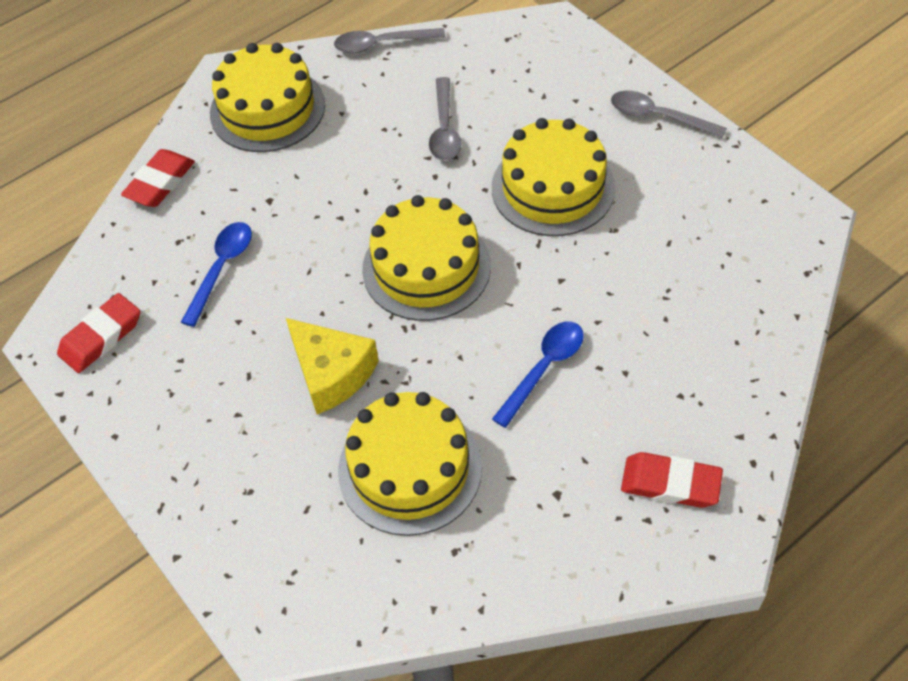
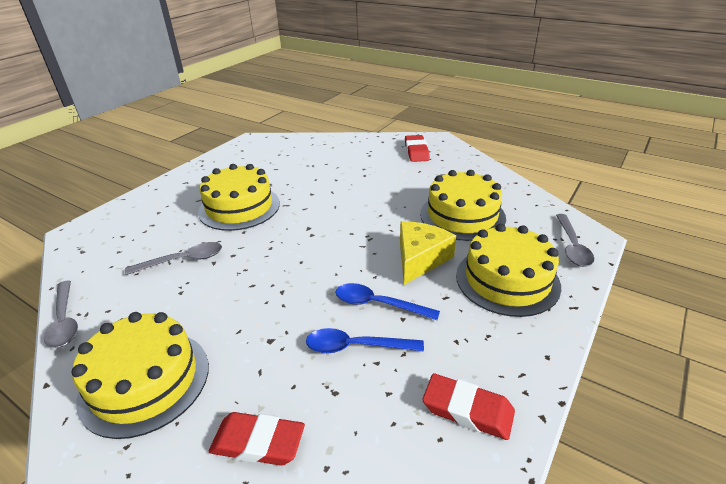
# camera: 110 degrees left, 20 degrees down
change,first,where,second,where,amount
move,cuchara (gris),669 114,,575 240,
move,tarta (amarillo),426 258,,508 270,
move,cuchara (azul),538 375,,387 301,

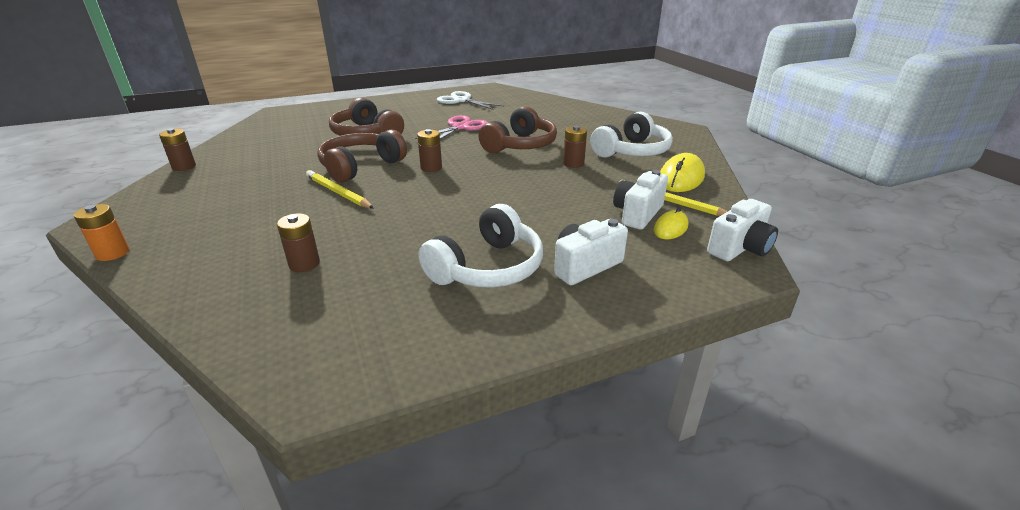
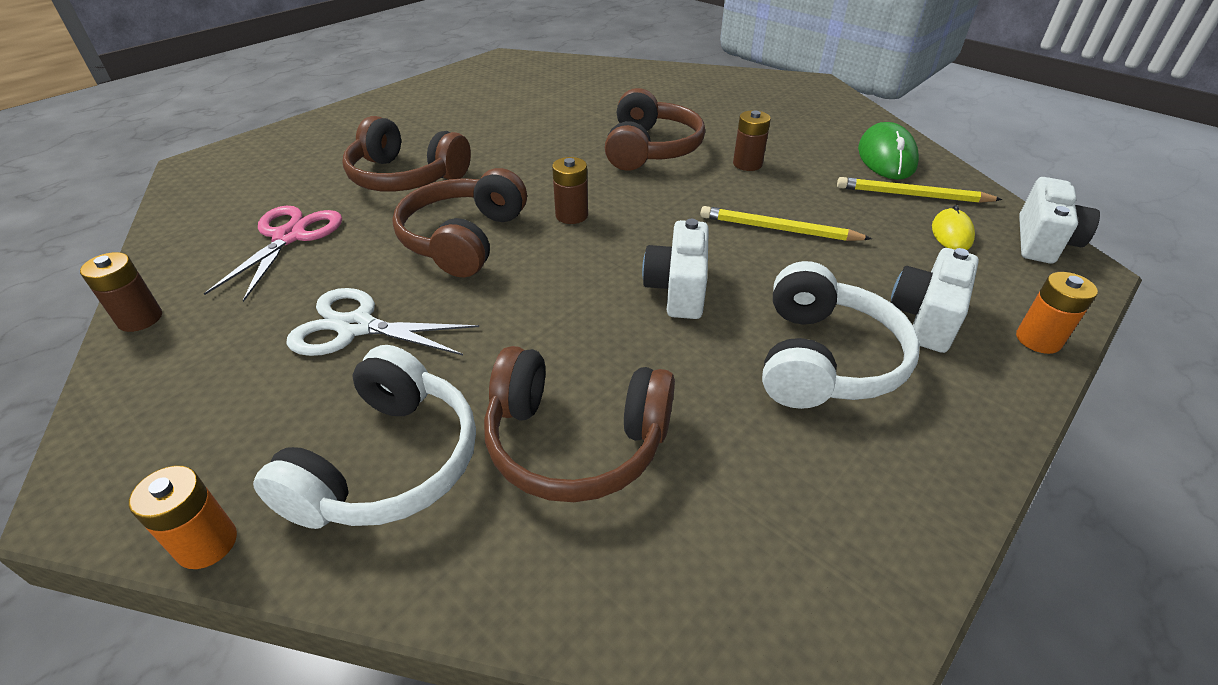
# camera: 25 degrees left, 10 degrees up
change,first,where,second,where,amount
move,tijeras (blanco),470 100,,382 322,
move,auriculares (blanco),631 135,,364 437,
move,tijeras (rosa),451 127,,273 254,
recolor,ratón (amarillo),682 172,ratón (verde),888 151,
move,lápiz (amarillo),340 189,,786 223,
move,cámara (blanco),640 200,,675 269,
replace,pila (marrón),298 242,auriculares (marrón),579 424,
insert,,,pila (naranja),1057 313,

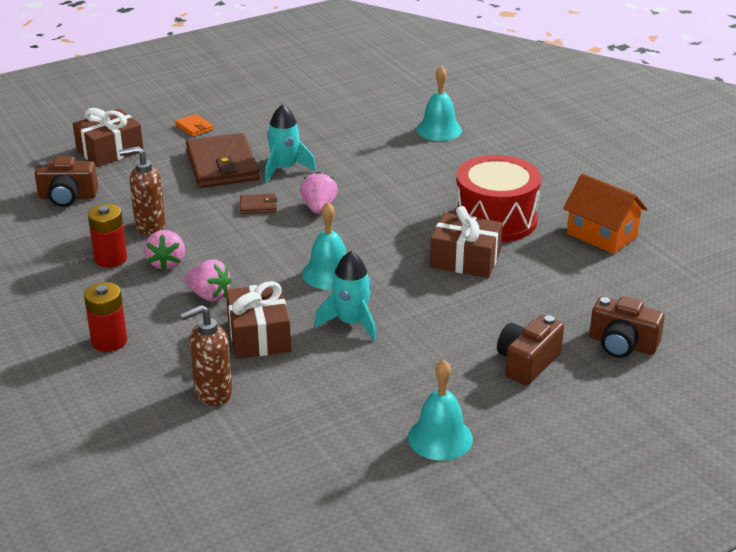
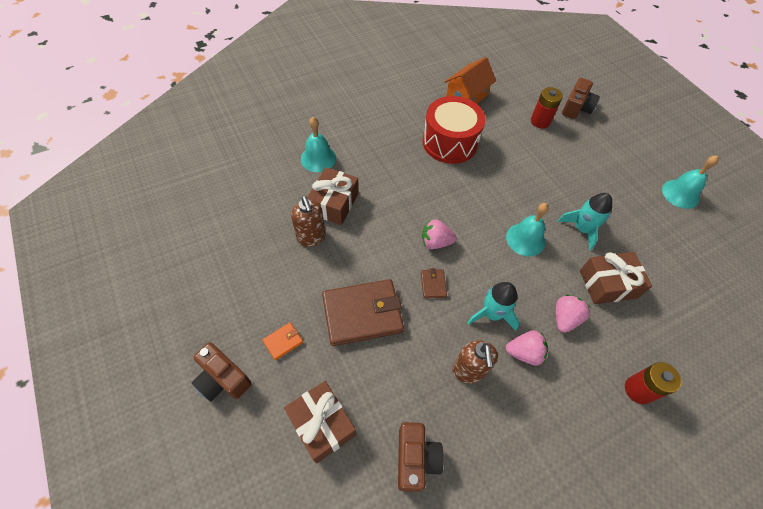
# camera: 90 degrees left, 25 degrees up
change,first,where,second,where,amount
move,cohete (turquesa),290 143,,493 306,
move,pila (rojo),107 236,,547 107,
move,regalo (marrón),466 242,,333 196,
move,dispensador de jabón (marrón),206 355,,308 221,
move,cámara (marrón),530 350,,222 371,

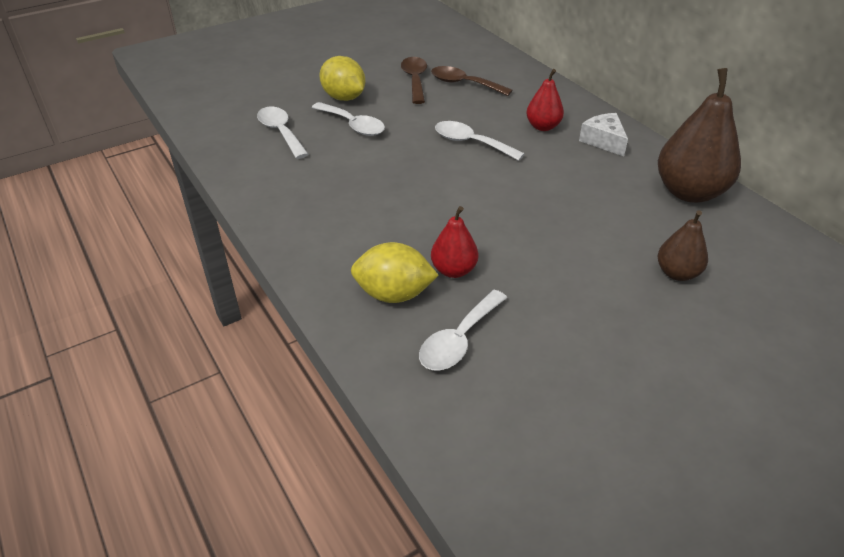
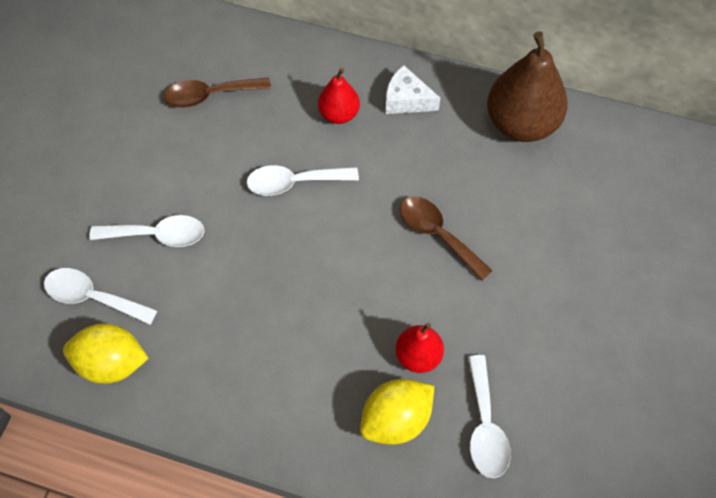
# camera: 40 degrees left, 20 degrees up
change,first,where,second,where,amount
move,limón (amarillo),343 78,,106 353,
move,cuchara (marrón),414 80,,446 238,
delete,pera (marrón),683 245,,,

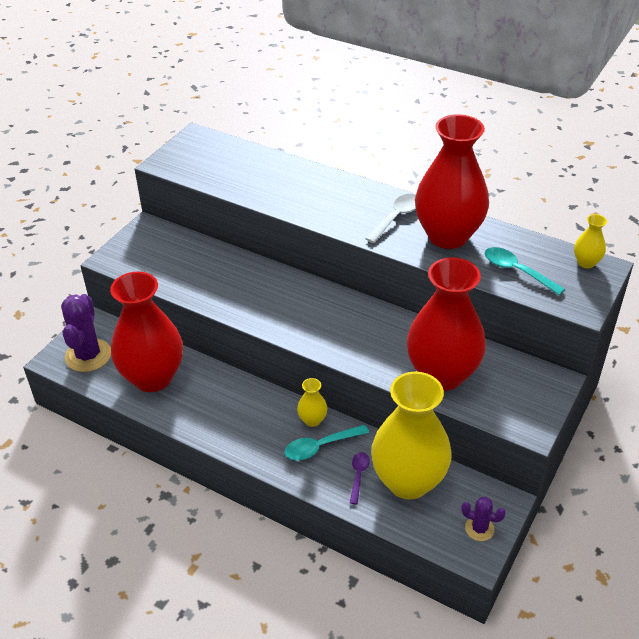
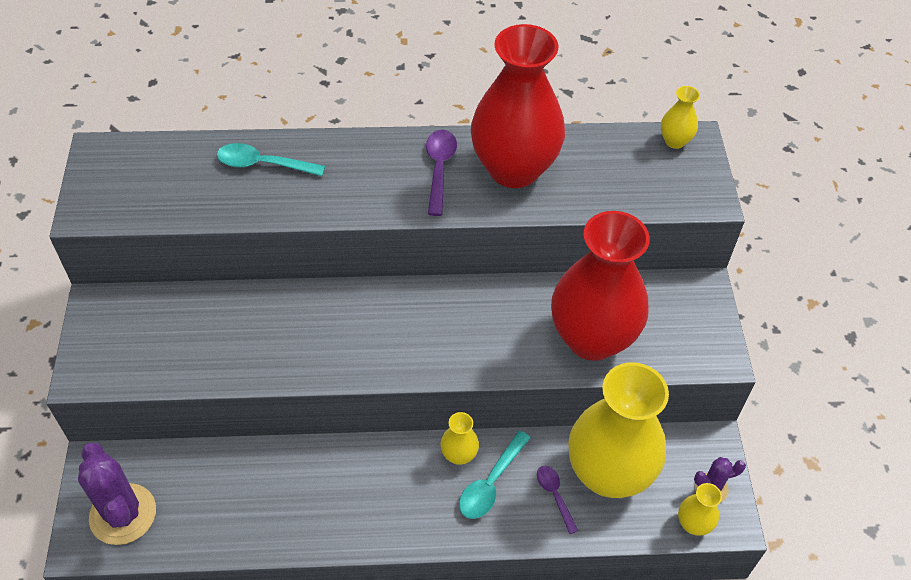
# camera: 35 degrees left, 10 degrees up
change,first,where,second,where,amount
recolor,cuchara (blanco),390 218,cuchara (morado),441 173,
move,cuchara (turquesa),525 271,,271 159,
delete,florero (rojo),146 332,,,
insert,,,florero (amarillo),700 509,

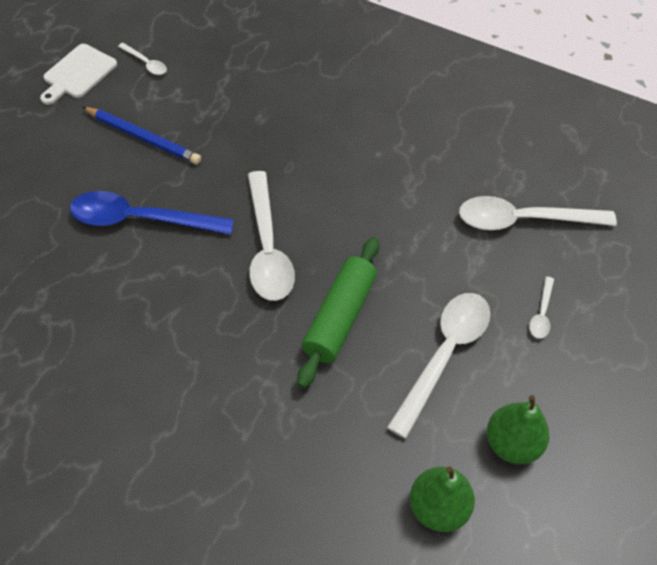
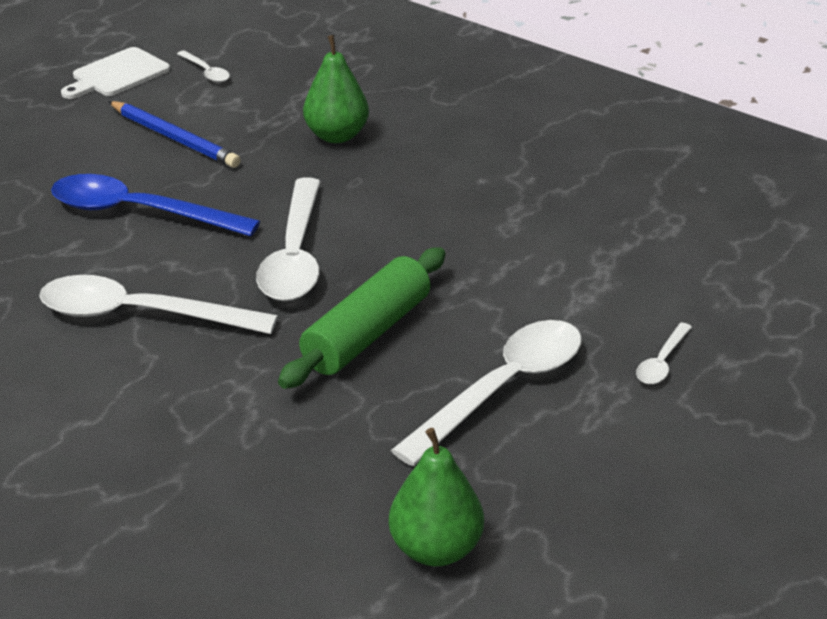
# camera: 15 degrees right, 20 degrees down
change,first,where,second,where,amount
move,cuchara (blanco),538 213,,158 304,
move,pera (verde),518 429,,336 89,

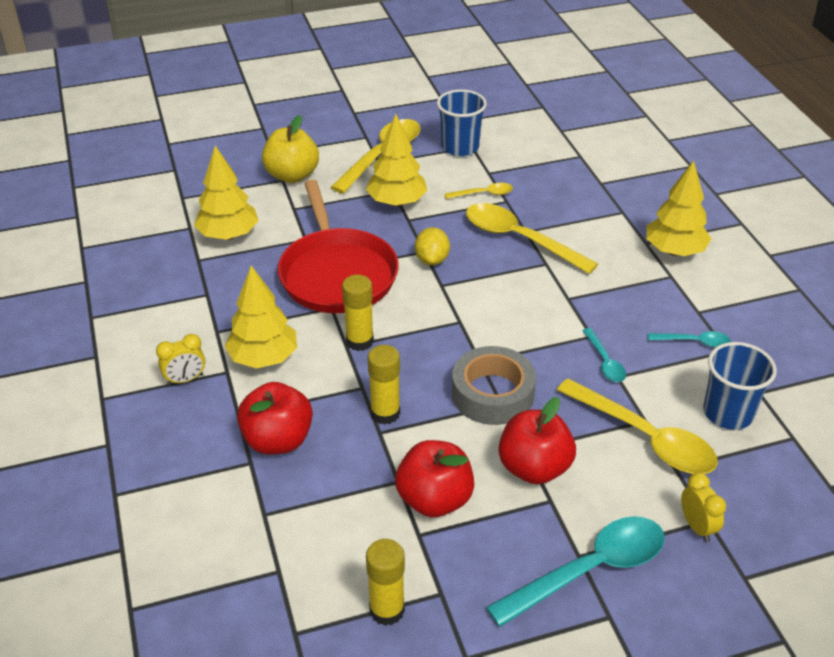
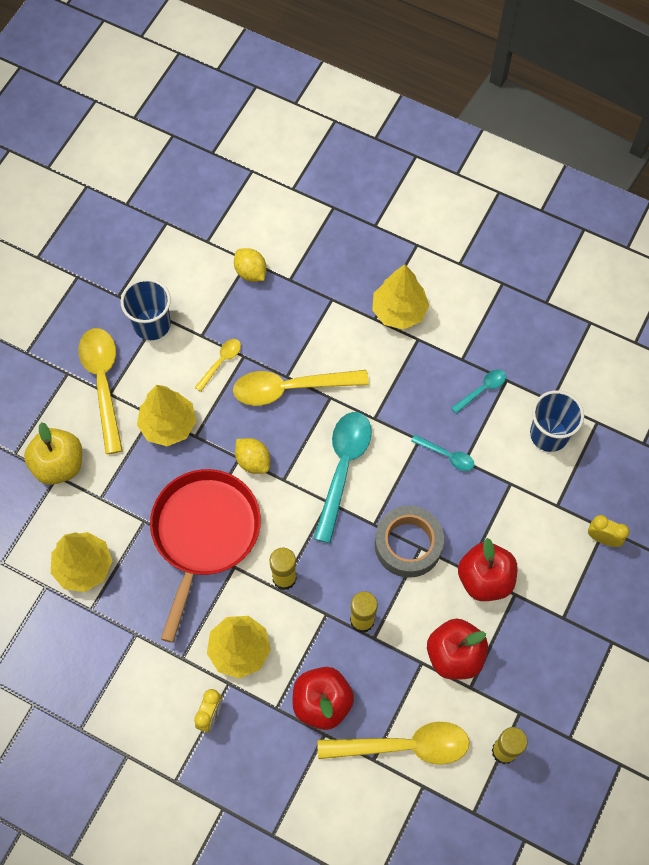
# camera: 45 degrees left, 25 degrees up
change,first,where,second,where,amount
rotate,sartén (rojo),338 246,,205 556,105 degrees counterclockwise
move,cuchara (amarillo),637 426,,393 743,
move,cuchara (turquesa),575 571,,343 477,
insert,,,limón (amarillo),250 265,

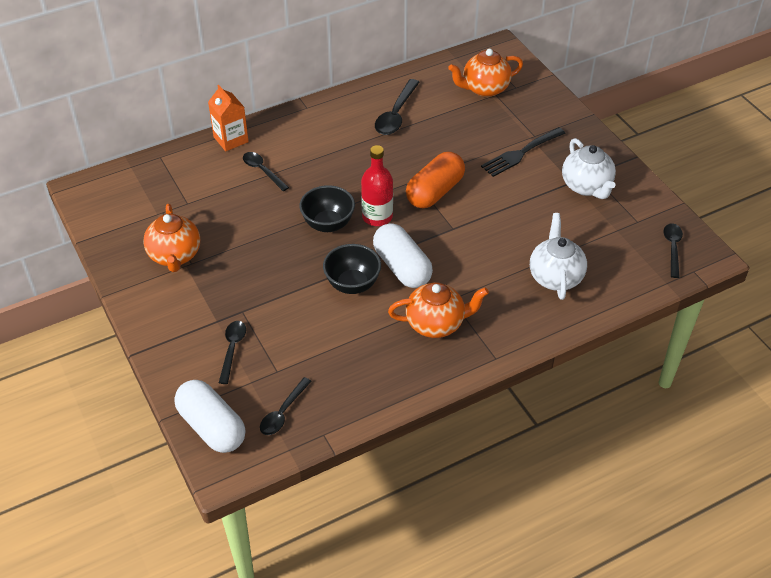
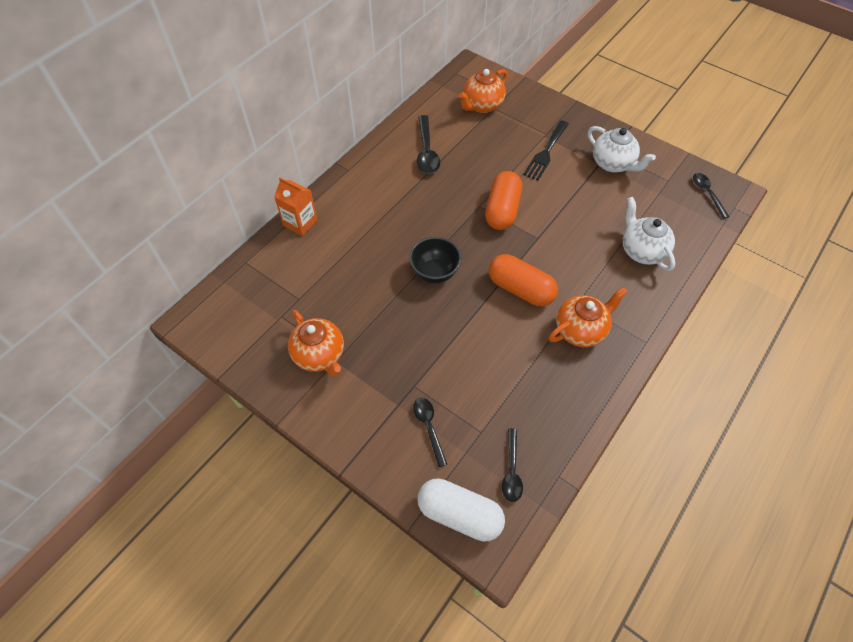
# camera: 25 degrees left, 10 degrees up
change,first,where,second,where,amount
delete,botella (rojo),377 185,,,
delete,cuchara (negro),266 171,,,
recolor,cápsula (blanco),403 255,cápsula (naranja),523 280,
delete,cuenco (negro),352 269,,,

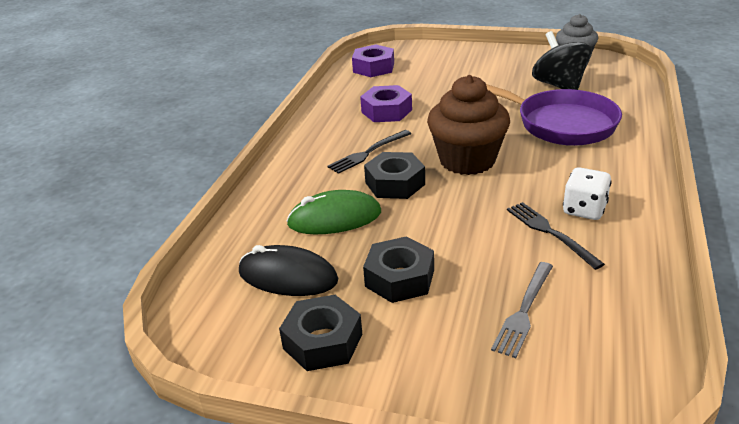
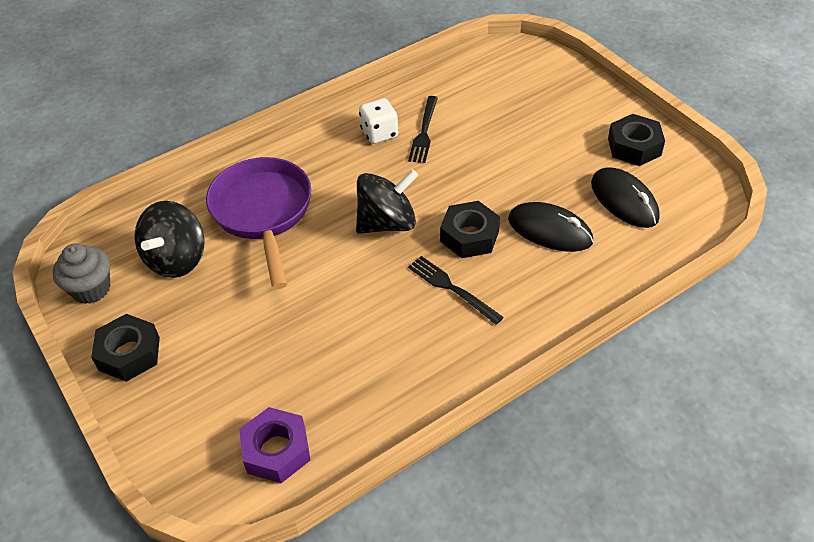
# camera: 140 degrees left, 15 degrees up
change,first,where,second,where,amount
replace,magdalena (marrón),468 125,peonza (negro),387 201,
delete,tuerca (morado),386 103,,,
rotate,tenedor (negro),369 152,,456 290,135 degrees counterclockwise
recolor,ratón (verde),333 212,ratón (negro),551 227,
move,tuerca (negro),398 269,,125 348,
delete,tenedor (gris),522 310,,,

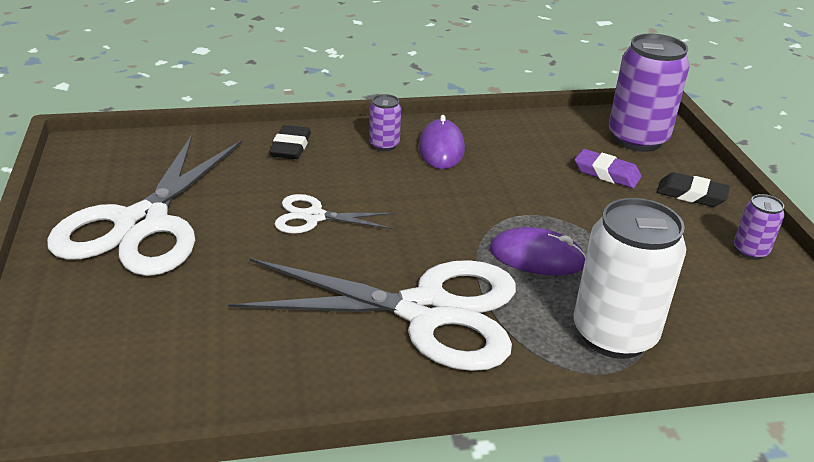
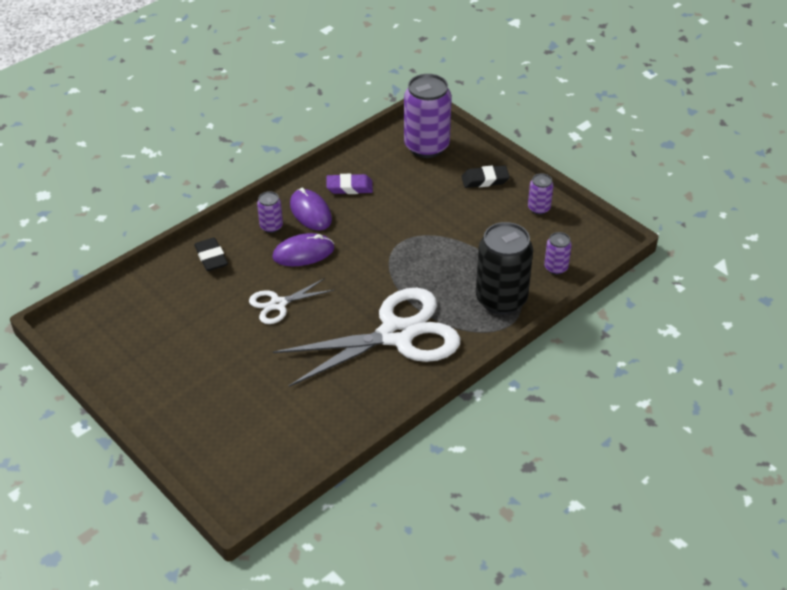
# camera: 30 degrees left, 10 degrees up
change,first,where,second,where,amount
delete,tijeras (blanco),144 205,,,
move,goma de borrar (morado),608 168,,349 184,
recolor,lata (blanco),630 278,lata (negro),504 268,
move,ratón (morado),537 251,,303 249,
insert,,,lata (morado),558 253,

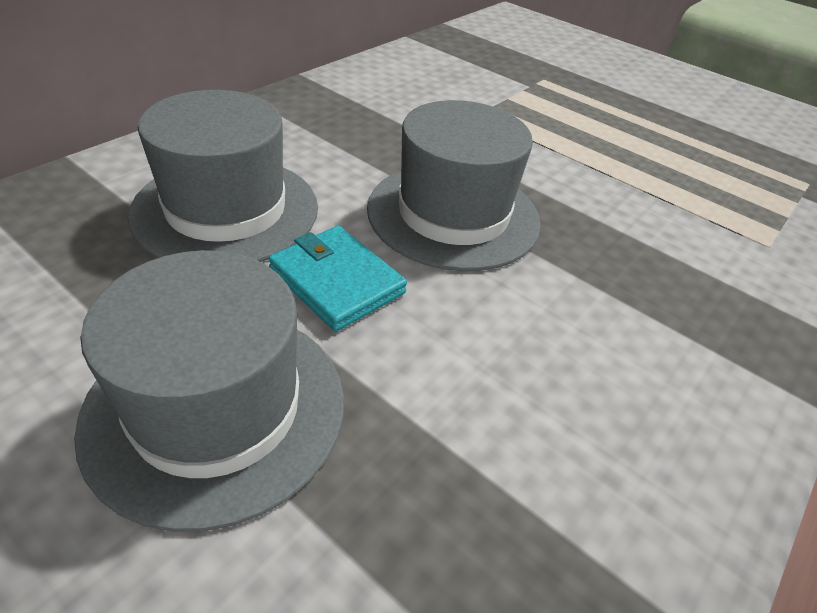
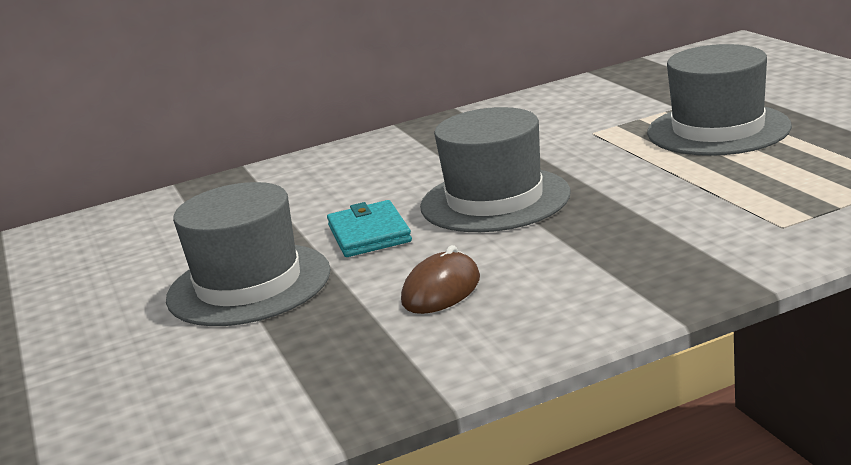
# camera: 35 degrees right, 20 degrees down
change,first,where,second,where,amount
move,sombrero (gris),223 176,,719 100,
insert,,,ratón (marrón),440 279,

